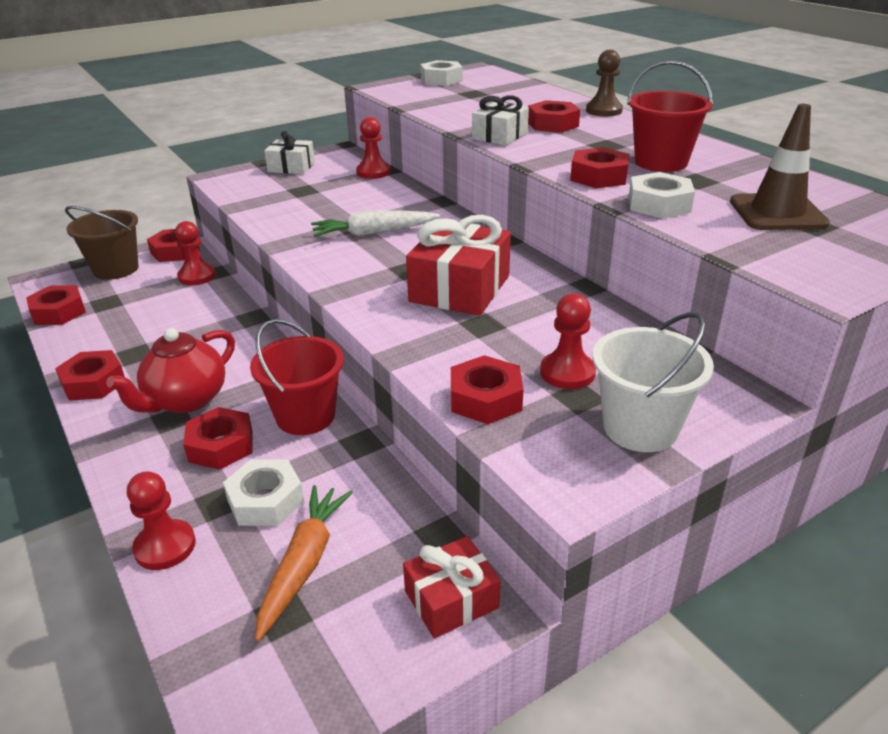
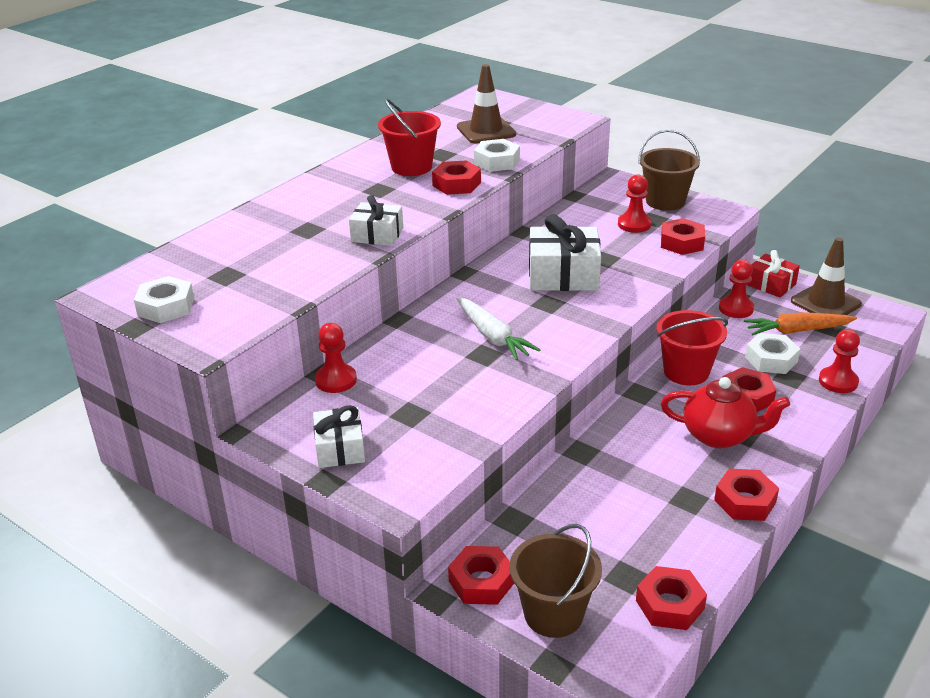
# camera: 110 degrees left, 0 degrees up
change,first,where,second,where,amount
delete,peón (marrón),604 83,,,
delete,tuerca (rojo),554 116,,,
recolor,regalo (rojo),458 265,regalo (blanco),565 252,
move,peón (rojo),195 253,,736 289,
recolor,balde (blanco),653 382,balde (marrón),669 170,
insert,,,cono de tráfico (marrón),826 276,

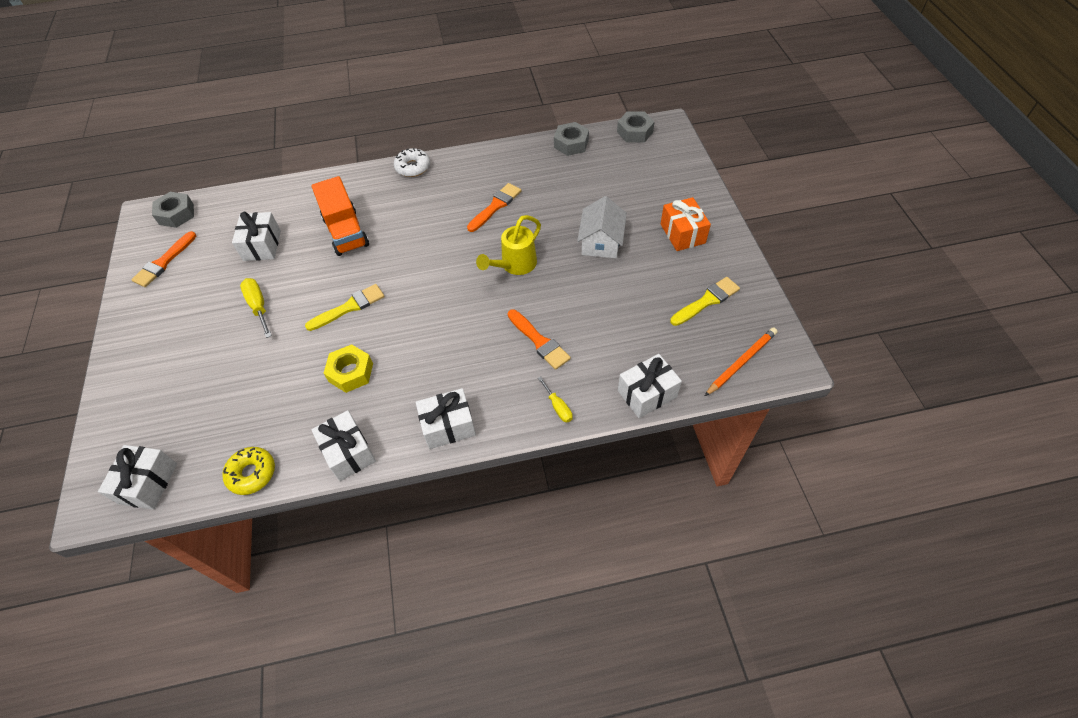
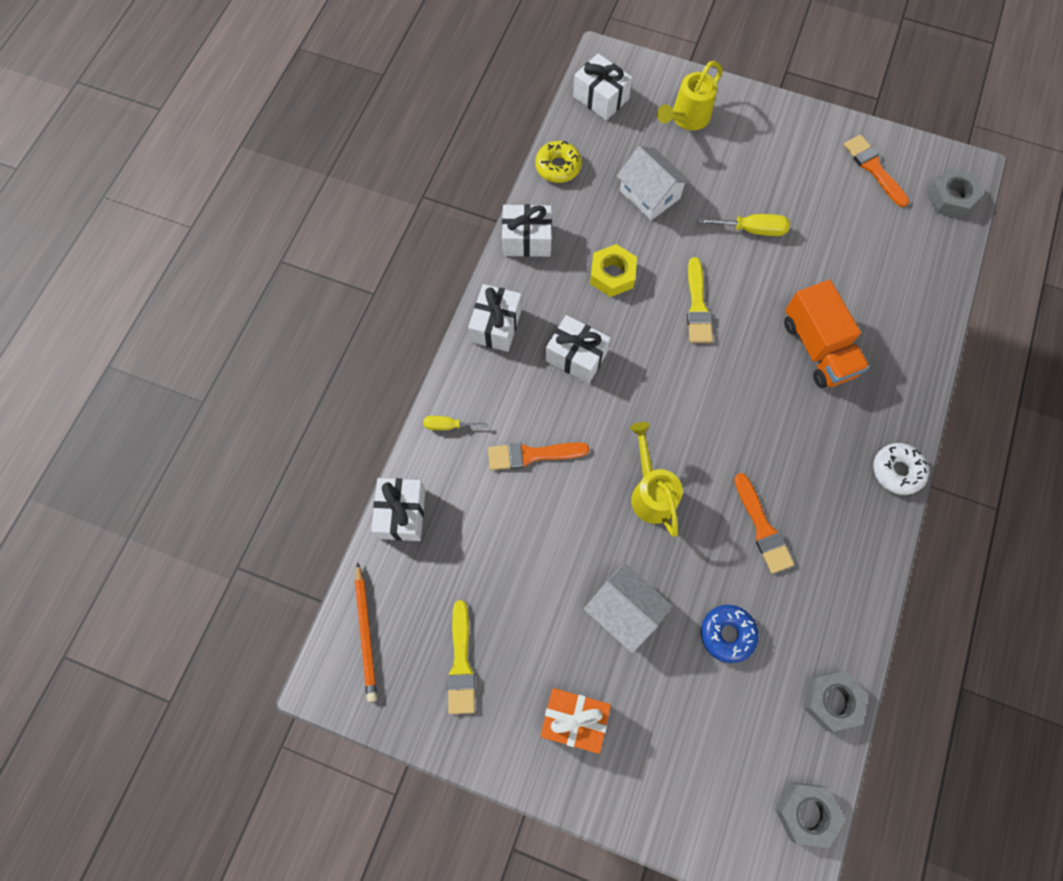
# camera: 120 degrees right, 15 degrees up
change,first,where,second,where,amount
rotate,camión (naranja),340 216,,827 334,120 degrees counterclockwise
move,regalo (blanco),256 236,,578 349,
insert,,,regadera (amarillo),690 95,
insert,,,casa (blanco),654 183,
insert,,,rosquilla (azul),730 634,

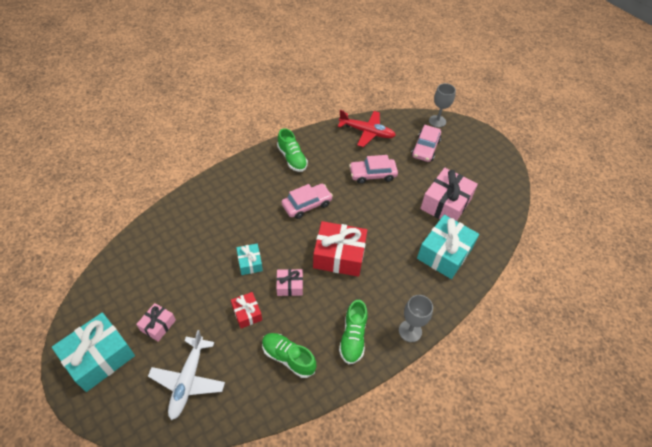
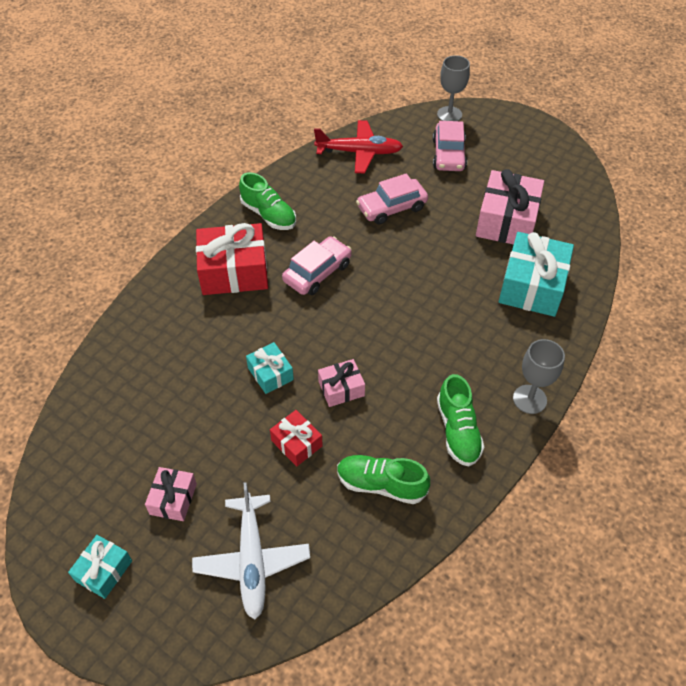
# camera: 15 degrees left, 0 degrees up
change,first,where,second,where,amount
move,regalo (rojo),340 249,,232 259,
resize,regalo (turquesa),93 352,,100 567,x0.53

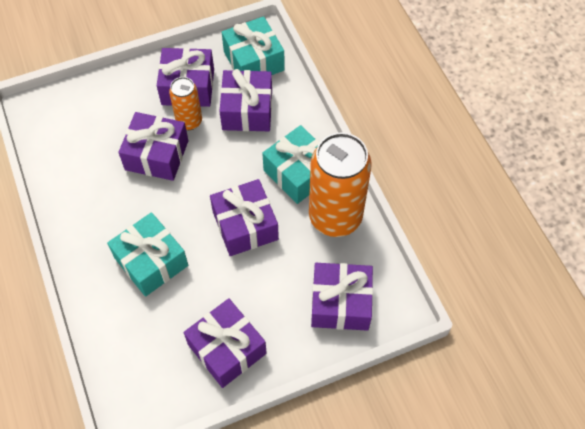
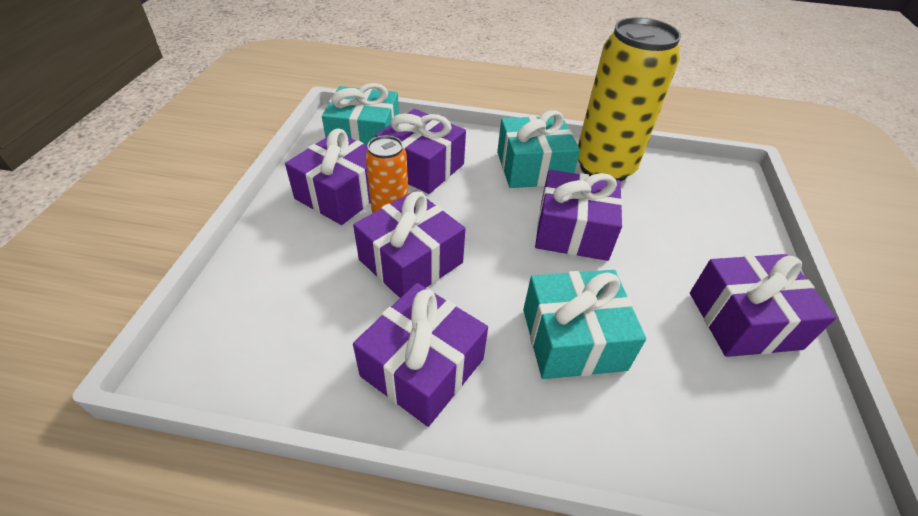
# camera: 60 degrees left, 15 degrees down
change,first,where,second,where,amount
recolor,lata (naranja),340 184,lata (amarillo),629 99,
move,regalo (morado),342 297,,420 355,

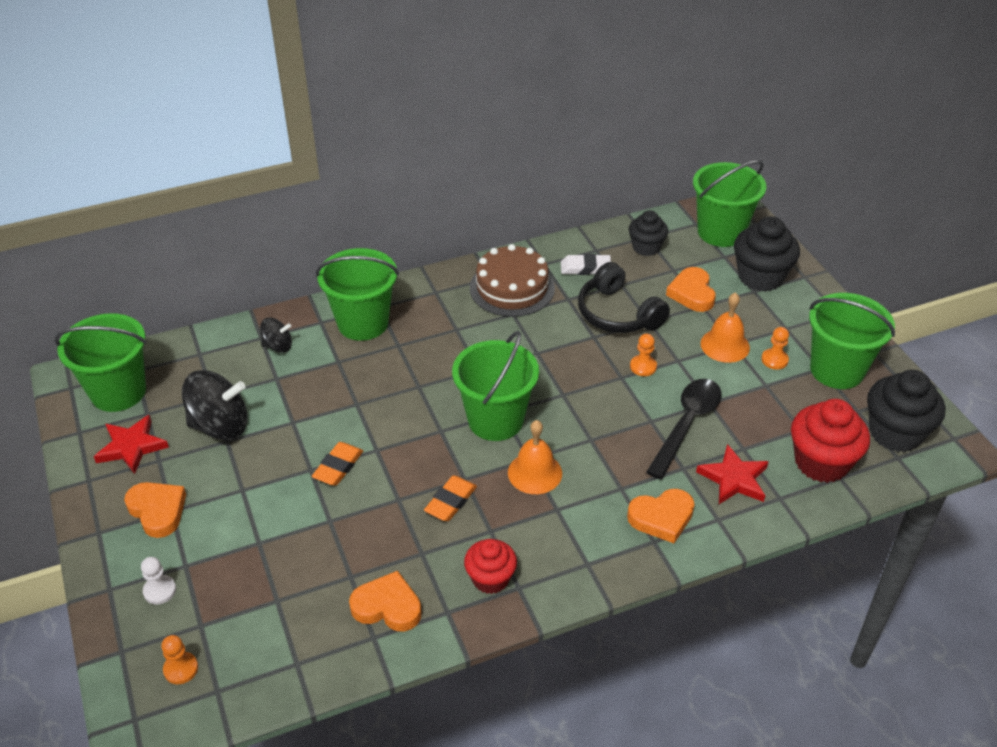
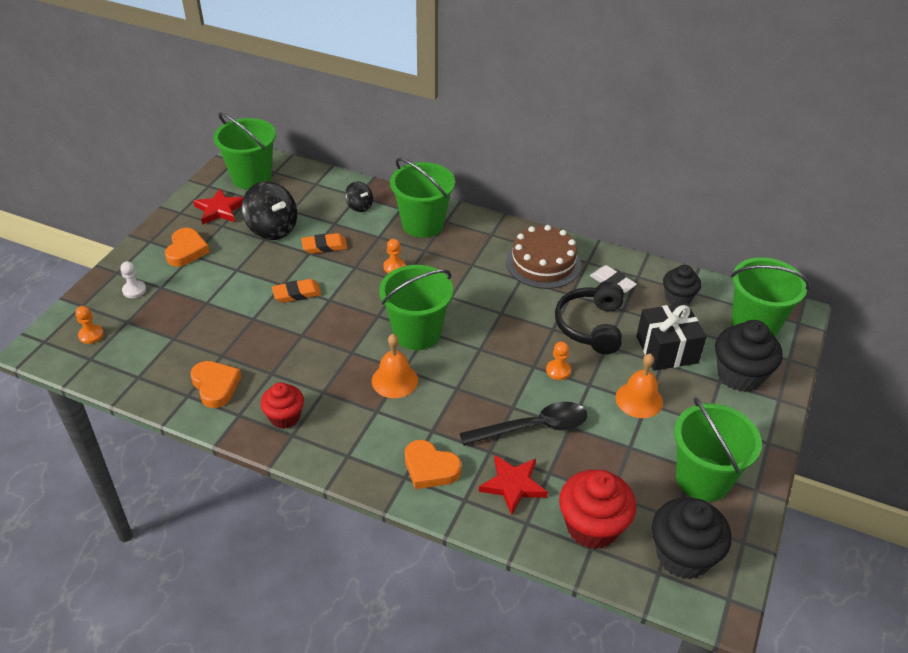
# camera: 45 degrees right, 0 degrees up
change,first,where,second,where,amount
replace,corazón (naranja),691 289,regalo (negro),671 337,
move,peón (naranja),775 348,,394 256,
move,goma de borrar (naranja),450 498,,324 243,

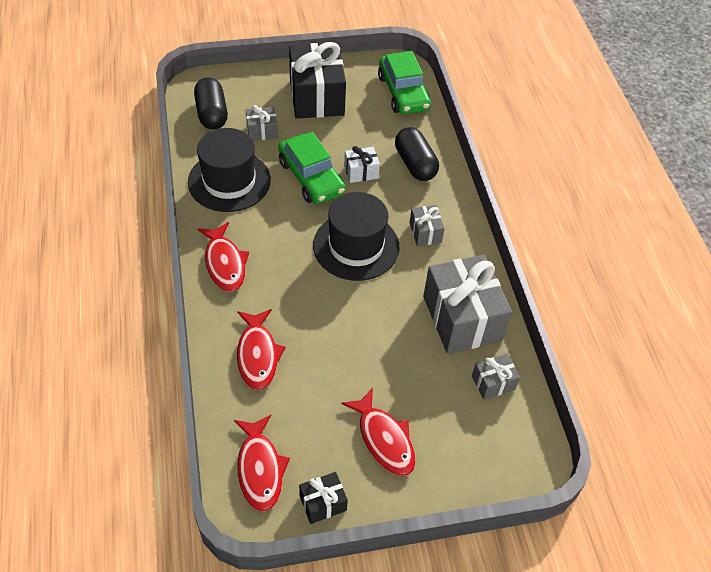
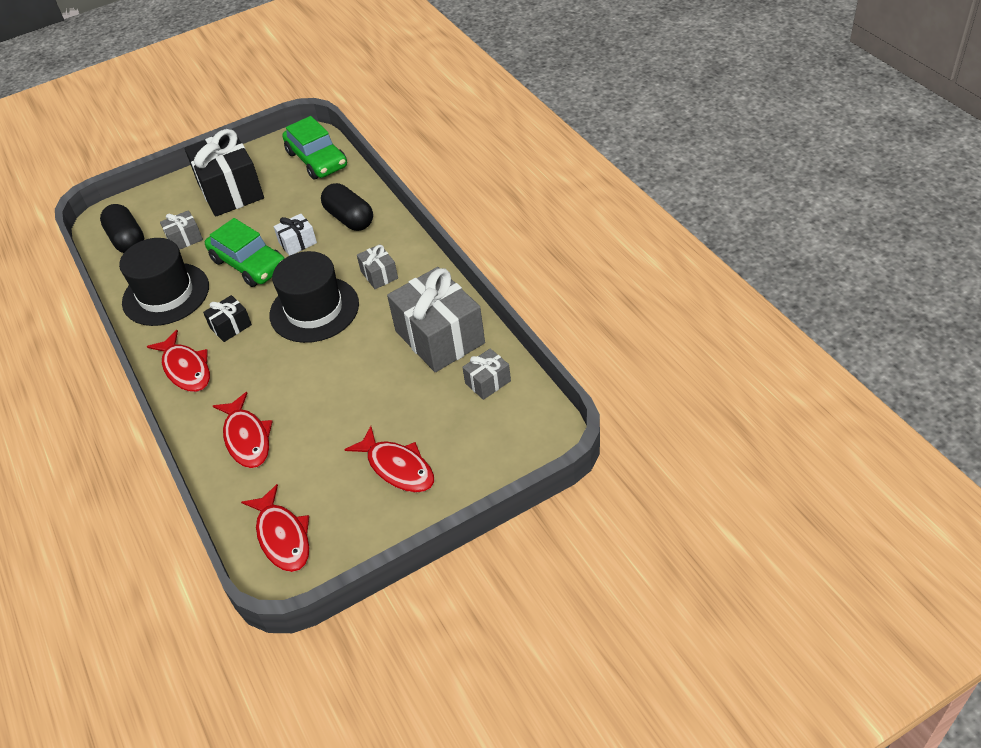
# camera: 10 degrees left, 5 degrees down
change,first,where,second,where,amount
move,regalo (negro),323 498,,227 318,

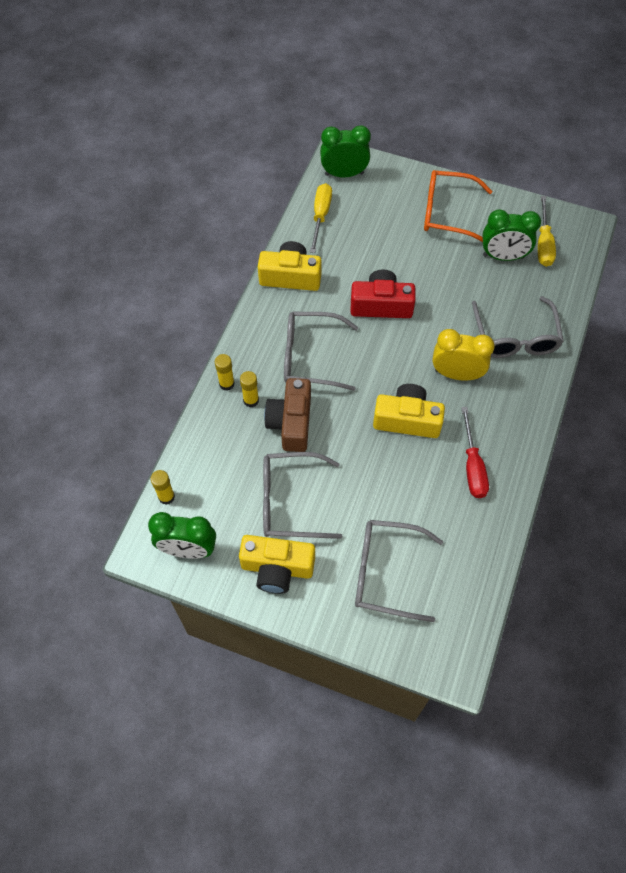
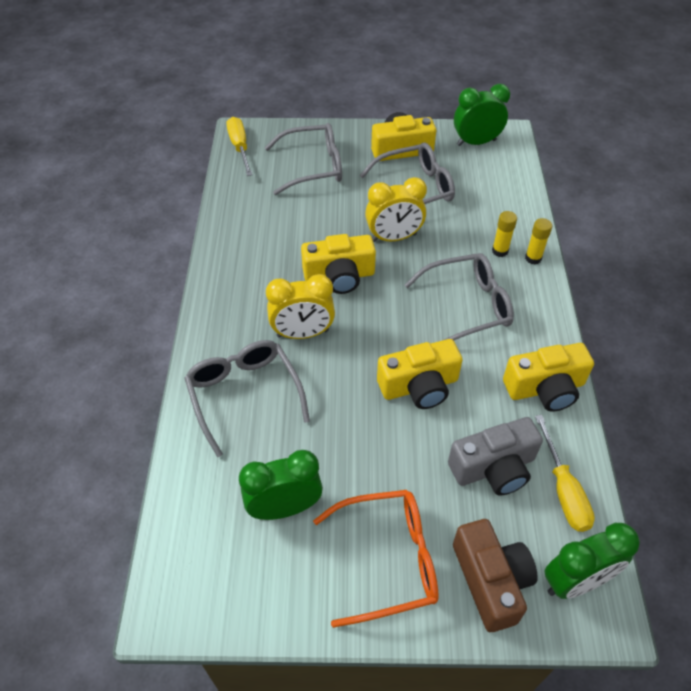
# camera: 160 degrees right, 10 degrees down
change,first,where,second,where,amount
move,destornillador (amarillo),547 231,,240 146,
recolor,cámara (rojo),383 293,cámara (amarillo),419 374,
move,cámara (marrón),287 415,,495 575,
delete,destornillador (rojo),475 452,,,
delete,barra de pegamento (amarillo),162 487,,,
insert,,,despertador (amarillo),396 209,
insert,,,cámara (gris),495 456,

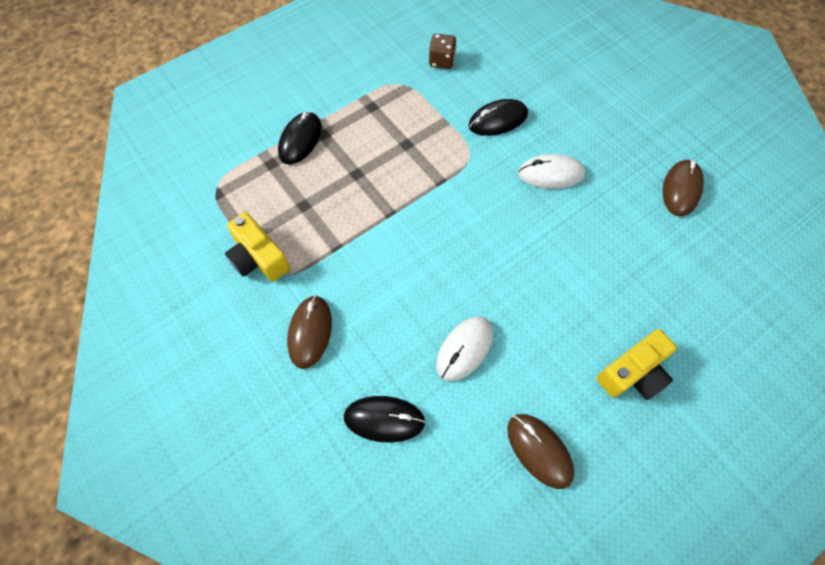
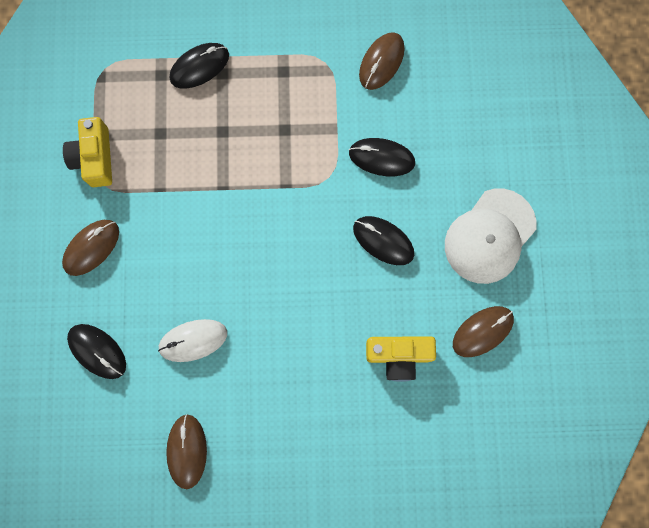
# camera: 35 degrees right, 15 degrees up
change,first,where,second,where,amount
replace,dado (marrón),443 51,ratón (marrón),382 61,
recolor,ratón (blanco),551 171,ratón (negro),383 240,
move,cámara (amarillo),637 364,,401 359,
insert,,,gorra (blanco),490 236,

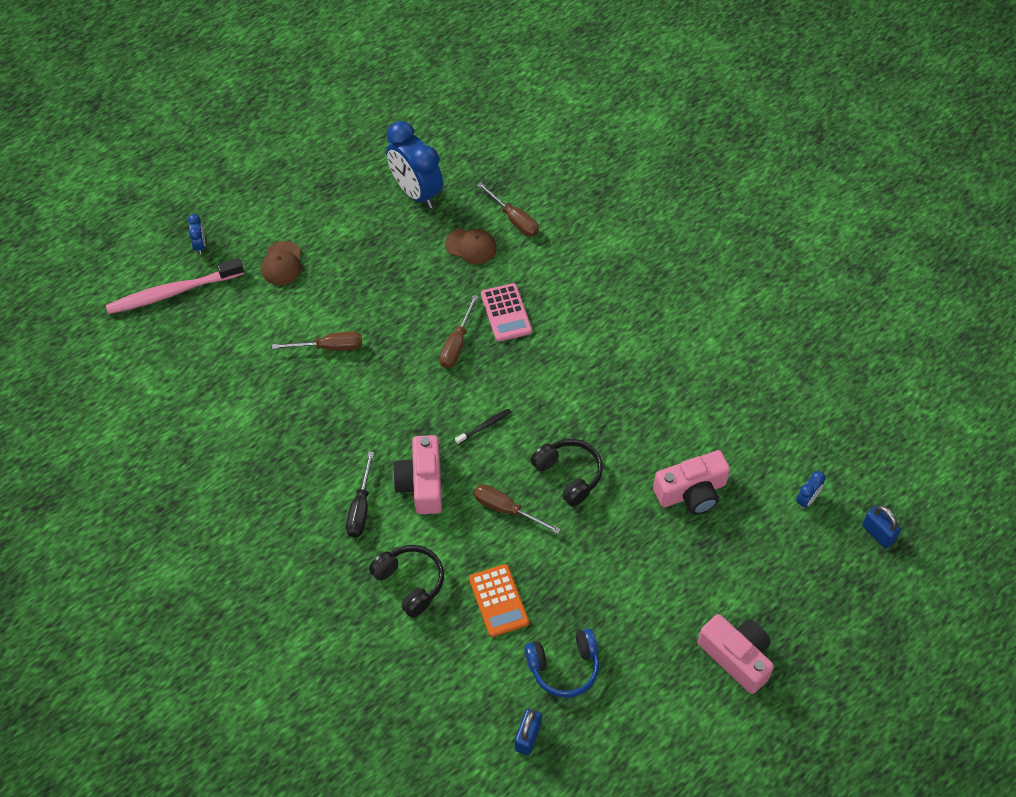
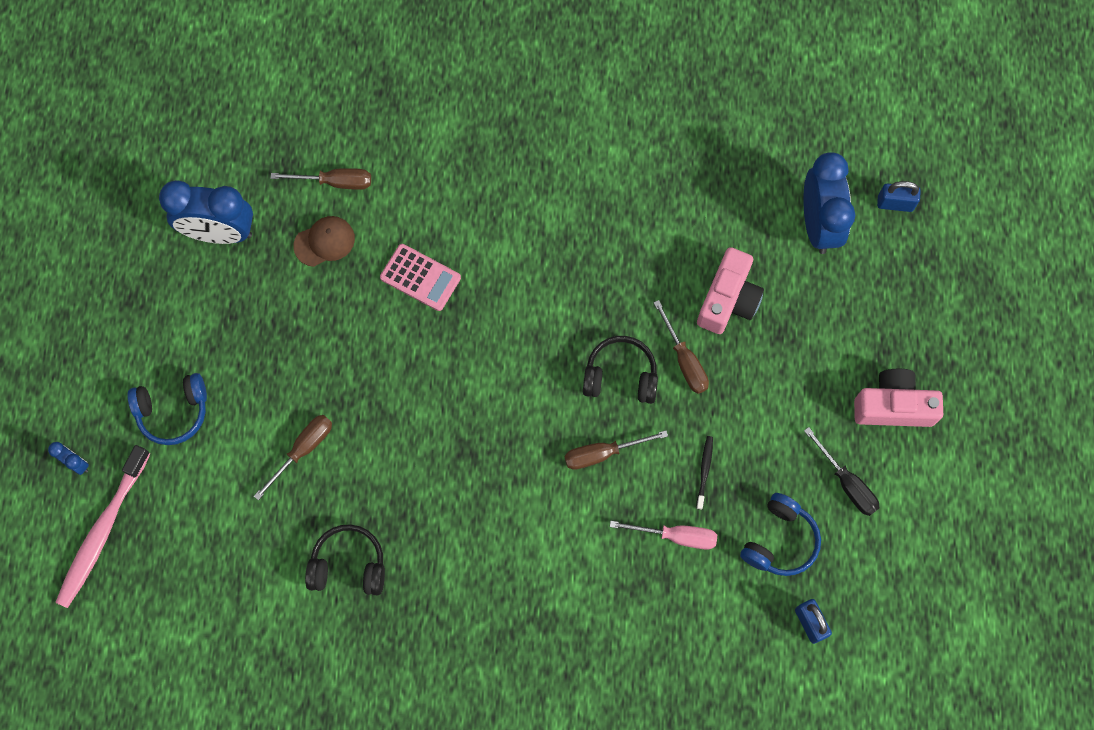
# camera: 45 degrees left, 15 degrees up
change,first,where,second,where,amount
replace,gorra (marrón),281 263,auriculares (azul),167 409,
move,destornillador (marrón),459 331,,681 347,
move,cepillo de dientes (negro),483 427,,704 473,
delete,cámara (rosa),417 474,,,
move,destornillador (negro),360 494,,841 471,
resize,despertador (azul),810 490,,829 203,x2.30
move,auriculares (negro),406 581,,345 559,
replace,calculadora (naranja),499 600,destornillador (rosa),663 535,

